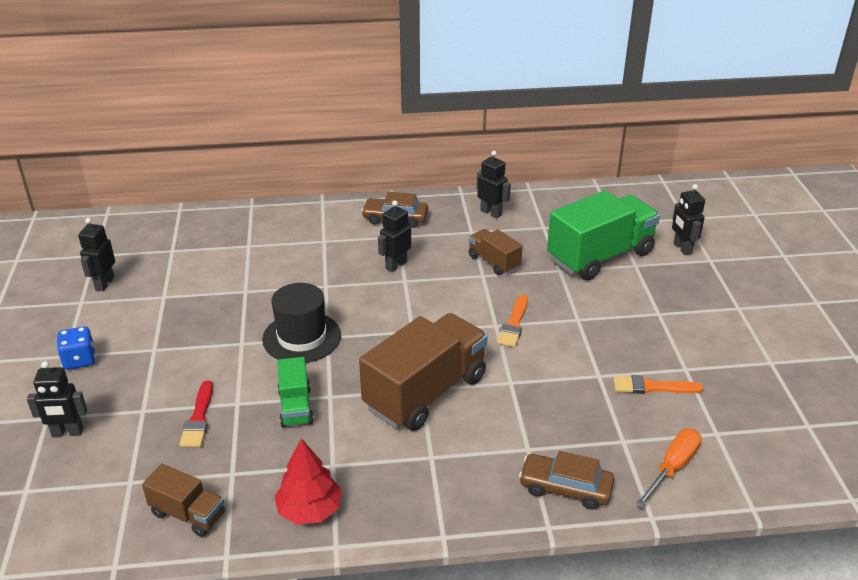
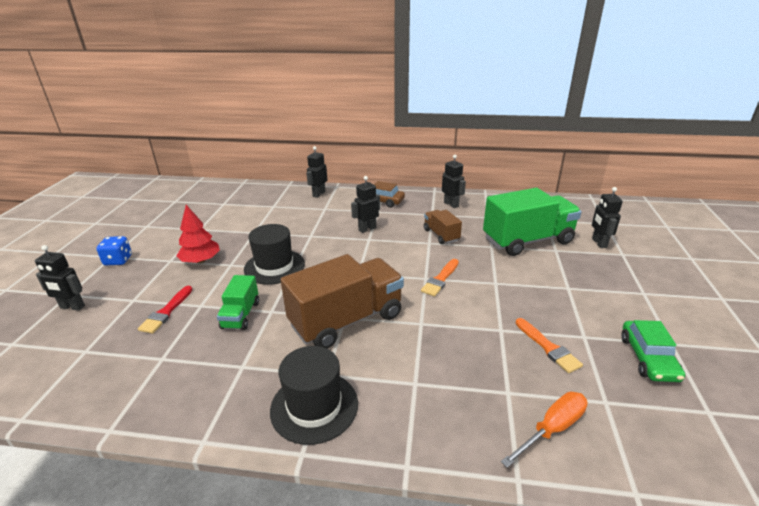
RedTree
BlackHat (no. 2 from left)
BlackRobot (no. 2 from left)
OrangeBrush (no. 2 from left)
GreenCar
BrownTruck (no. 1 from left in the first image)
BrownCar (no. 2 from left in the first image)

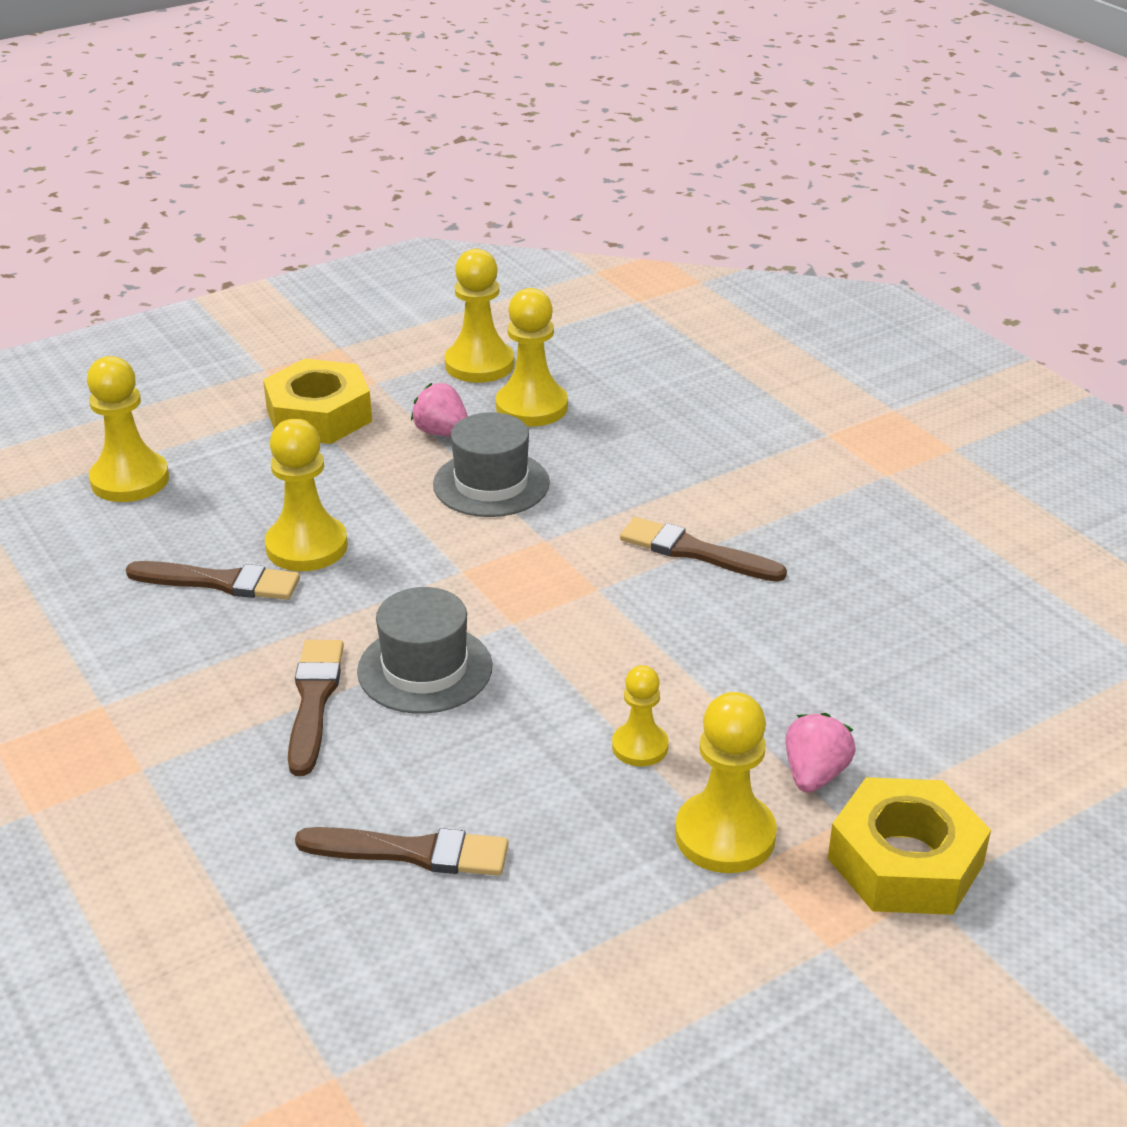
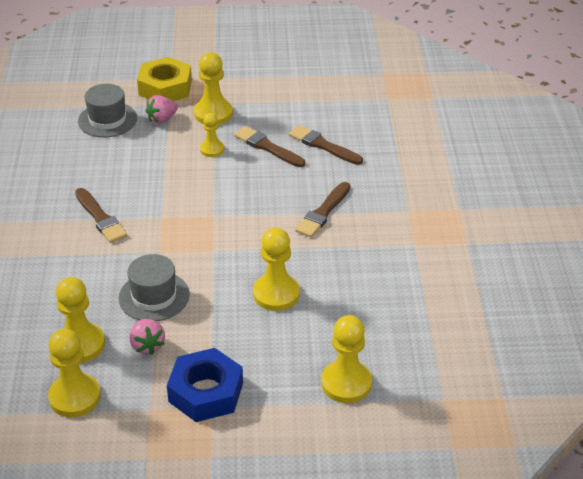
GreyHat (no. 1 from left)
BlueNut
BrownBrush (no. 2 from left)

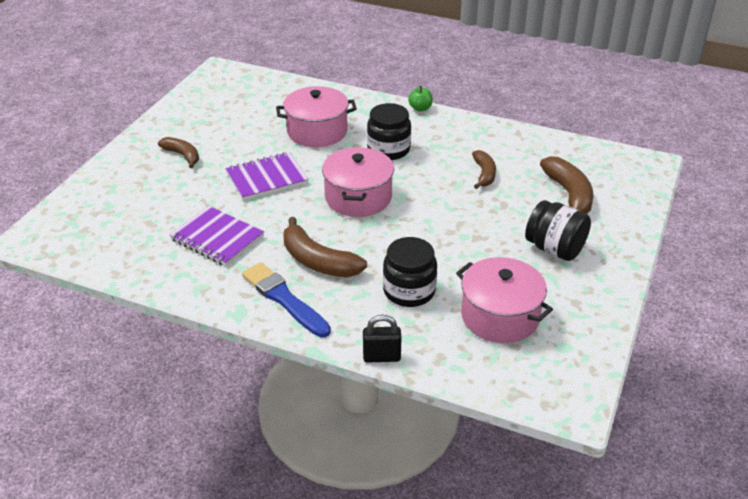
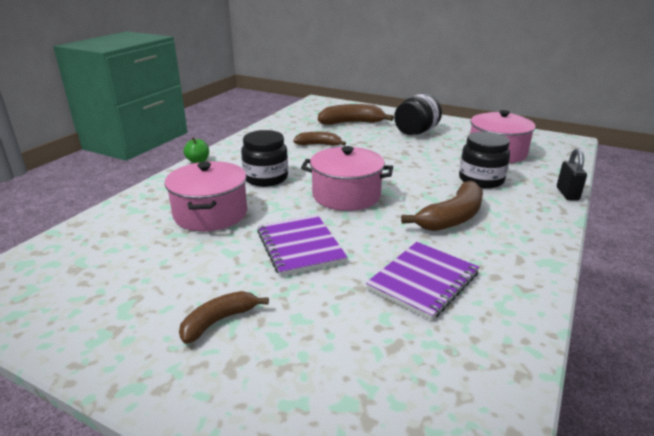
BlueBrush

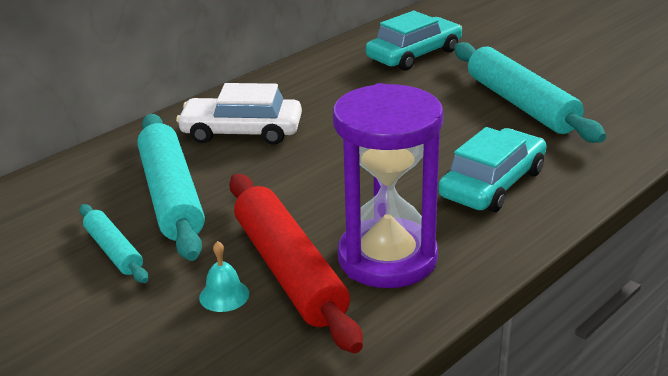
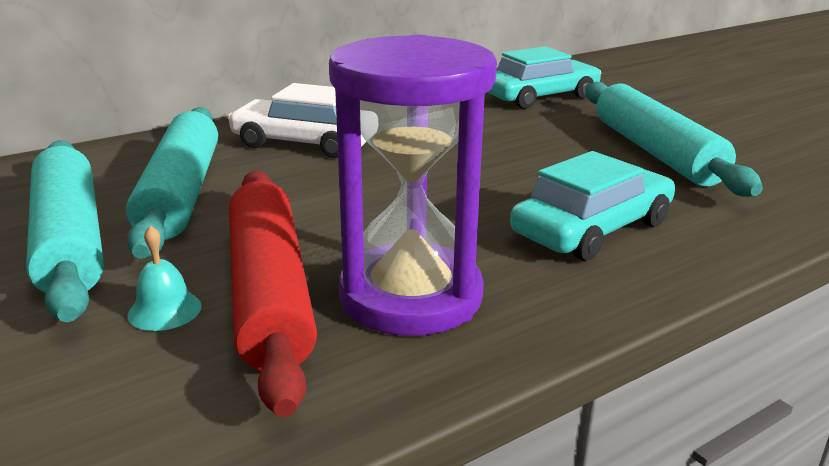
TurquoiseRollingPin (no. 1 from left)

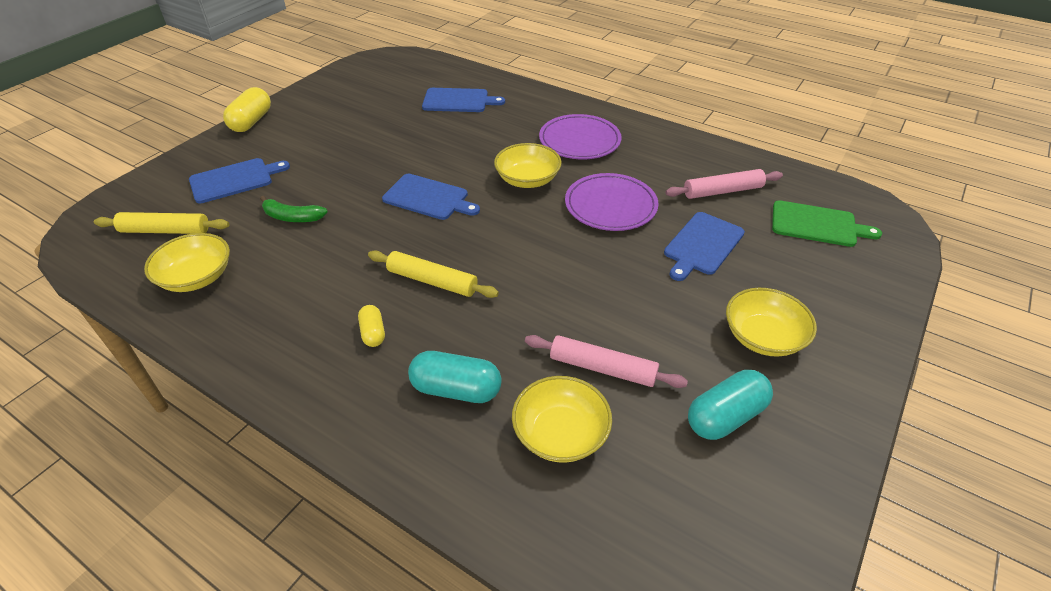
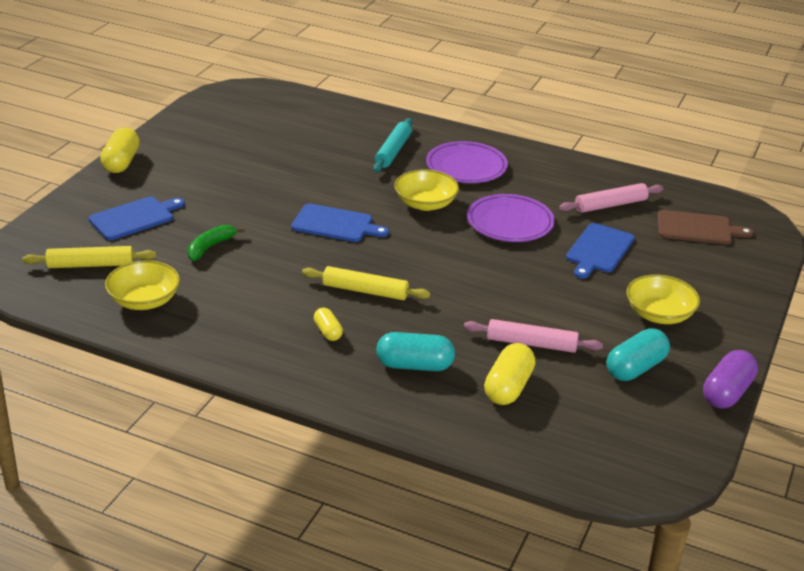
GreenBanana
TurquoiseRollingPin
YellowCapsule (no. 3 from left)
BrownCuttingBoard
PurpleCapsule
BlueCuttingBoard (no. 3 from left in the first image)

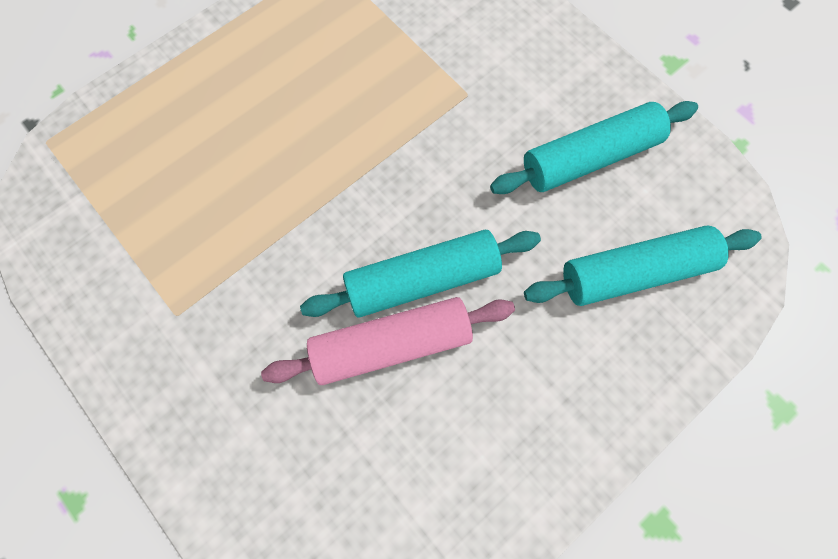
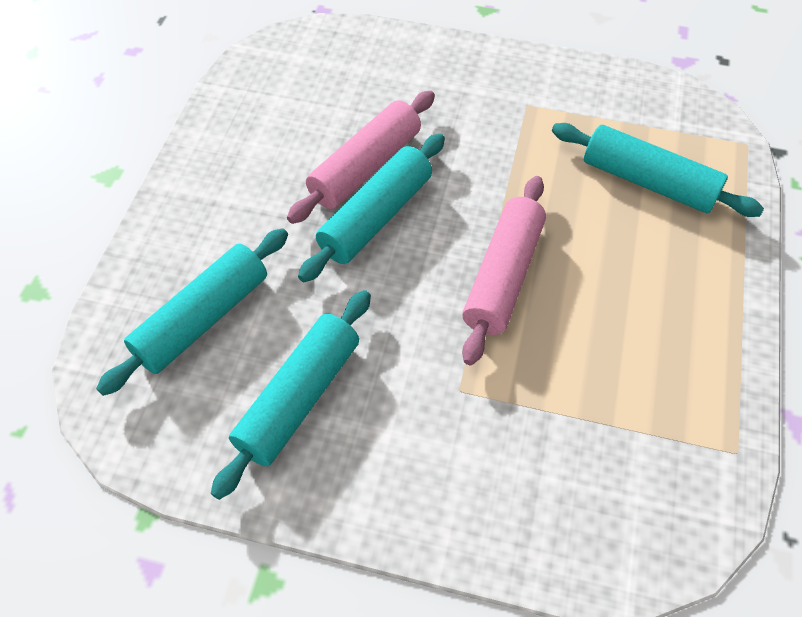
PinkRollingPin (no. 2 from left)
TurquoiseRollingPin (no. 4 from left)

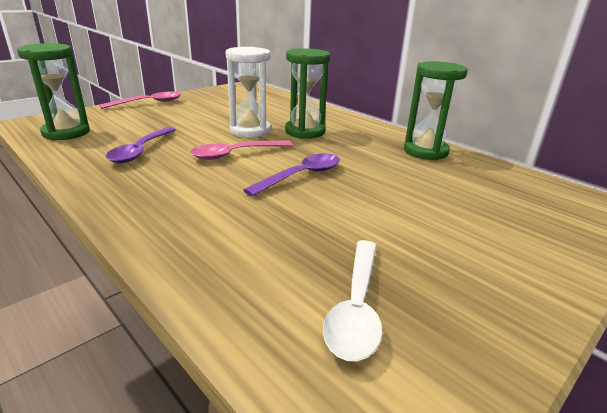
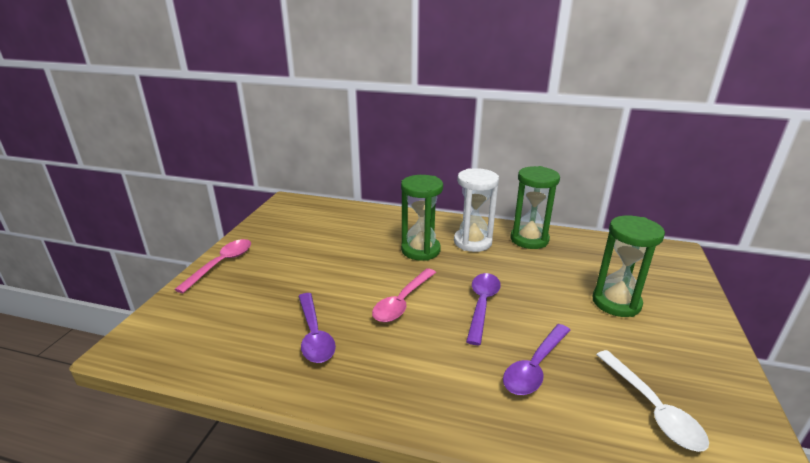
WhiteHourglass
PurpleSpoon (no. 3 from left)
GreenHourglass (no. 3 from left)

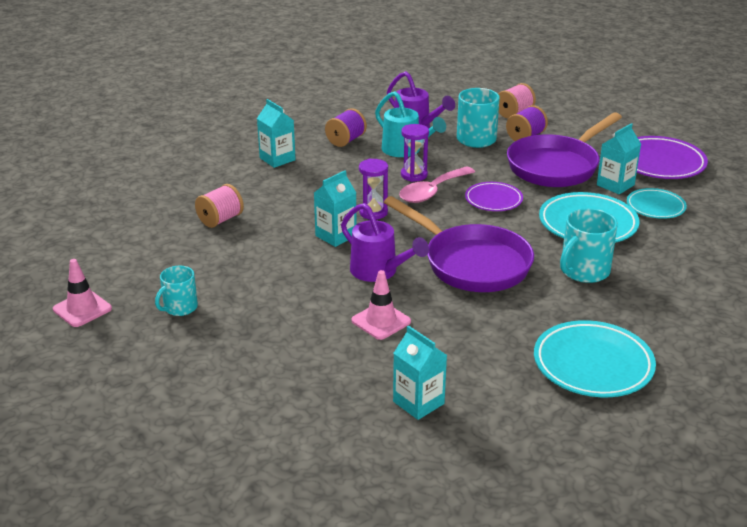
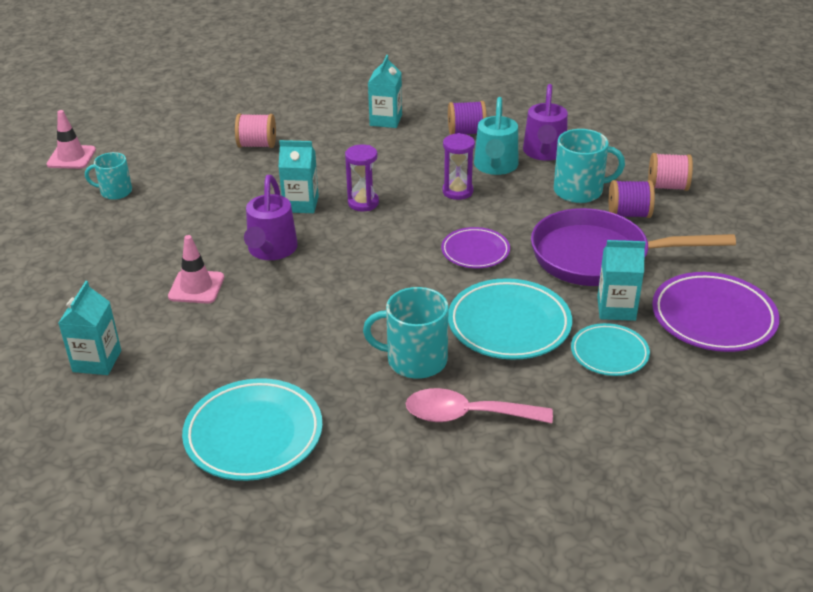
PinkSpoon
PurplePan (no. 1 from left in the first image)

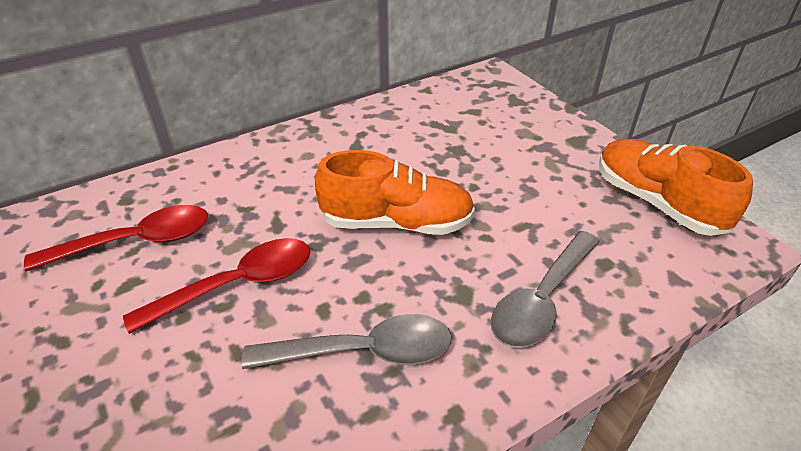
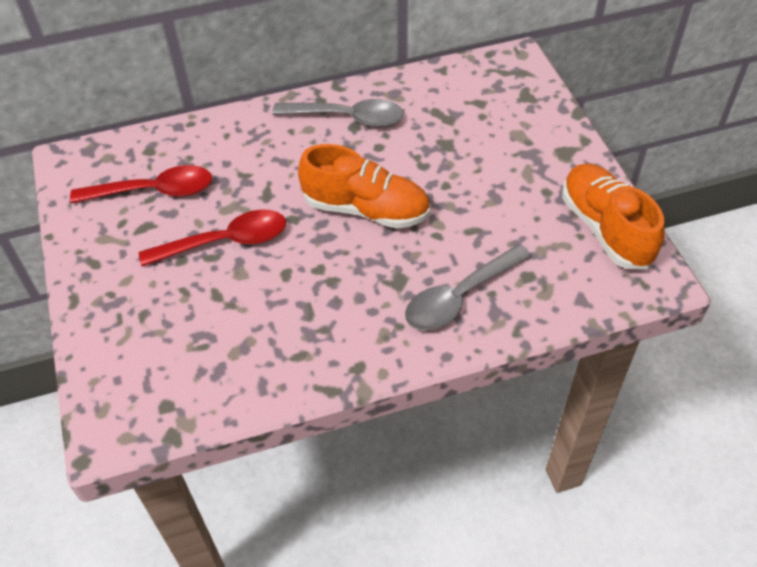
GreySpoon (no. 1 from left)

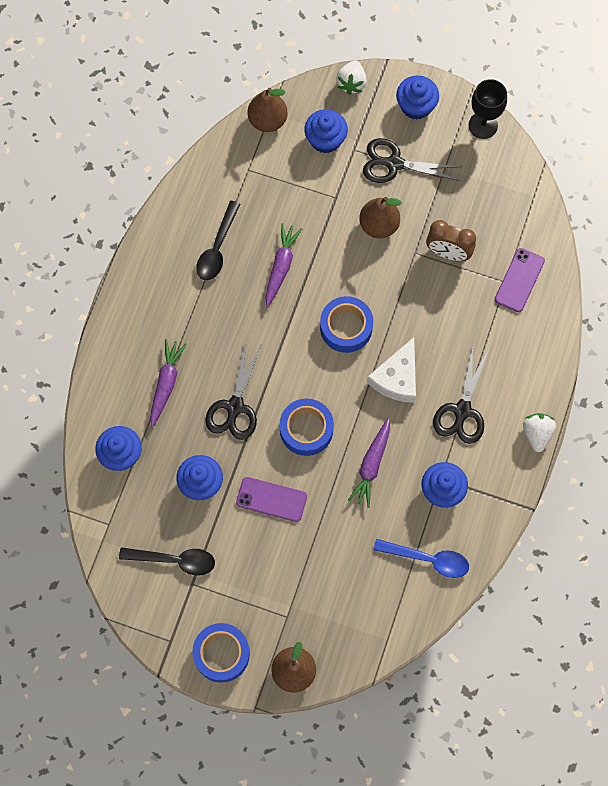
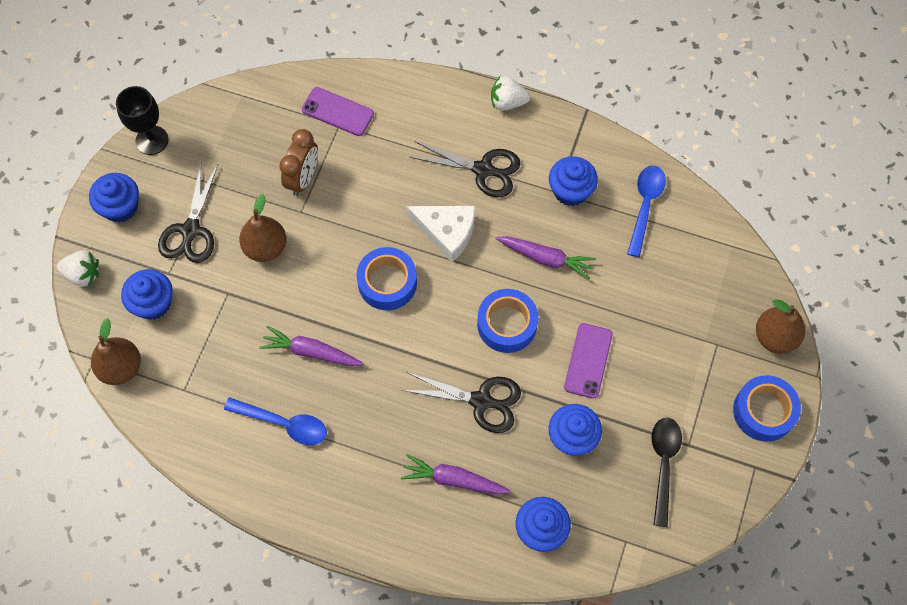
BlueSpoon (no. 1 from left)

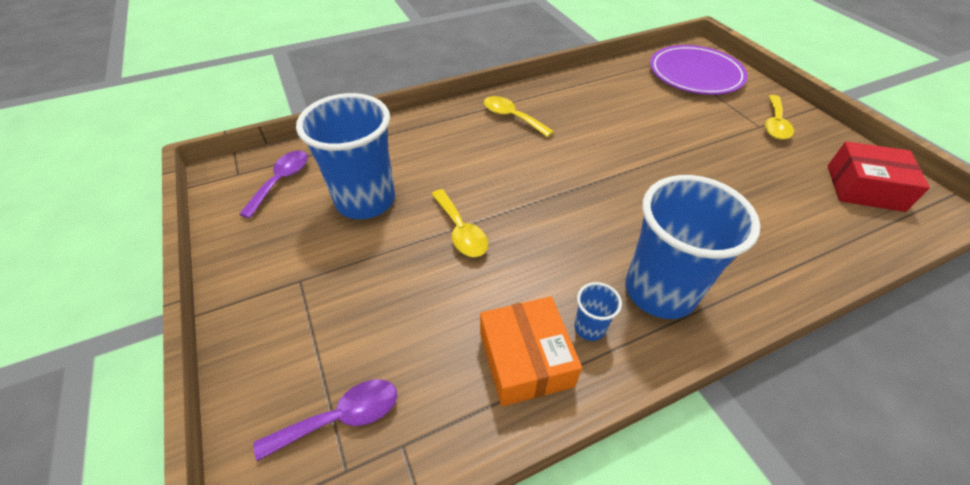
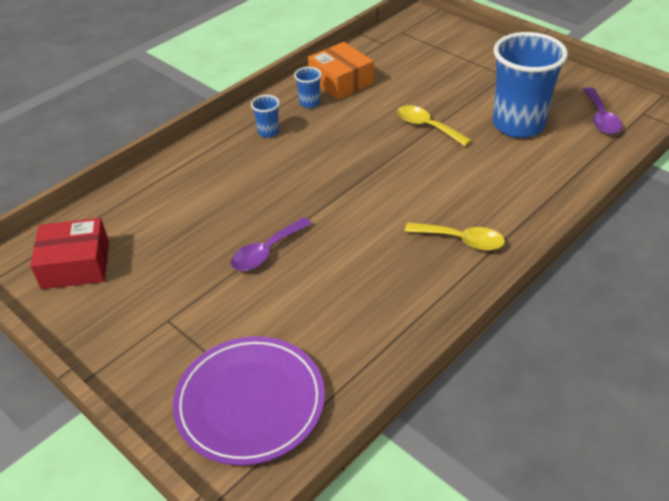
PurpleSpoon (no. 1 from left)
BlueCup (no. 1 from left)
YellowSpoon (no. 3 from left in the first image)

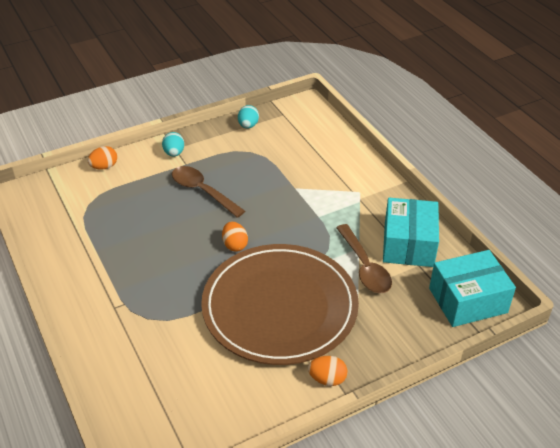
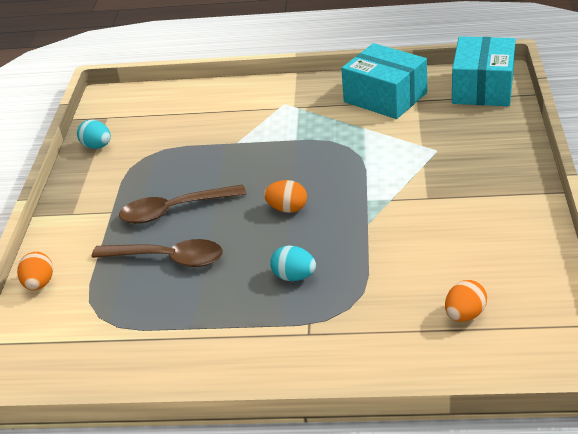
BrownSpoon (no. 1 from left)
TurquoiseEgg (no. 2 from left)
OrangeEgg (no. 3 from left)
BrownPlate

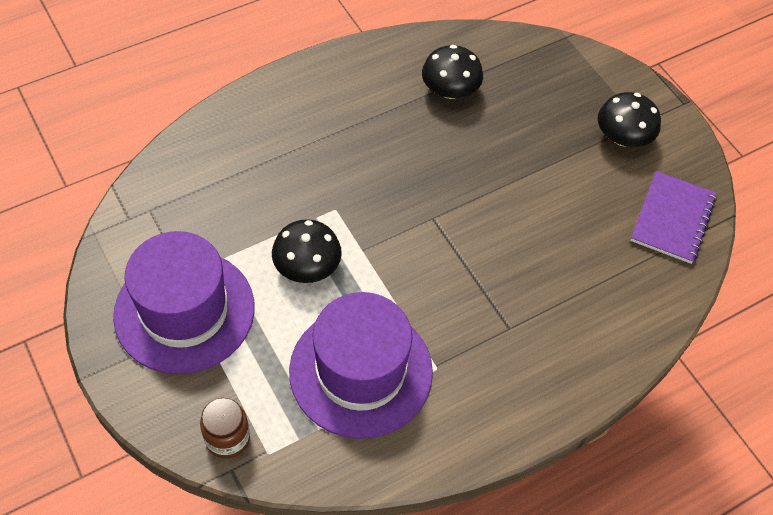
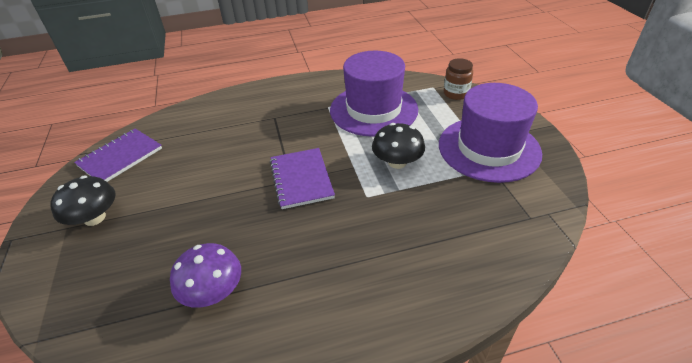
PurpleMushroom
PurpleNotebook (no. 2 from left)

